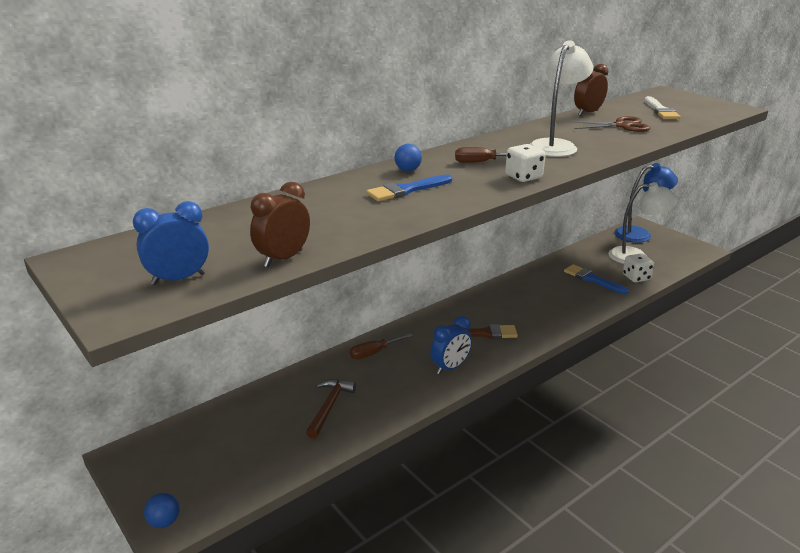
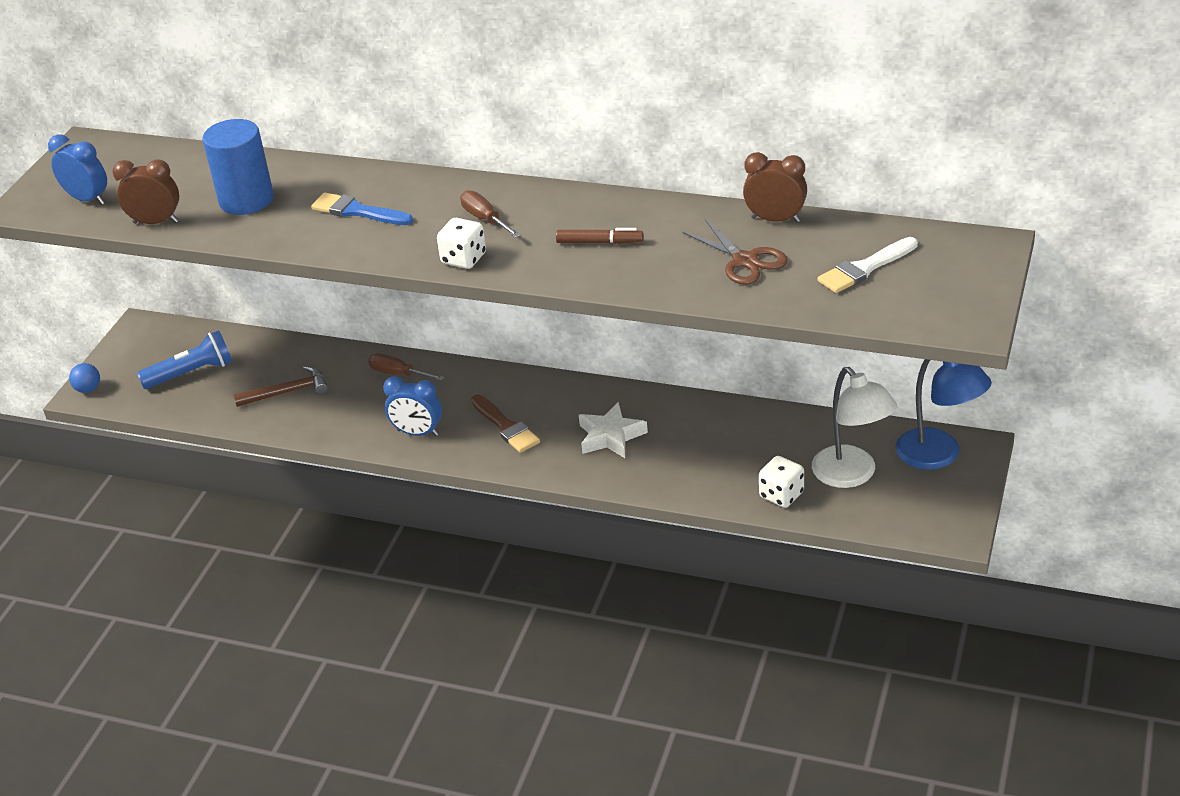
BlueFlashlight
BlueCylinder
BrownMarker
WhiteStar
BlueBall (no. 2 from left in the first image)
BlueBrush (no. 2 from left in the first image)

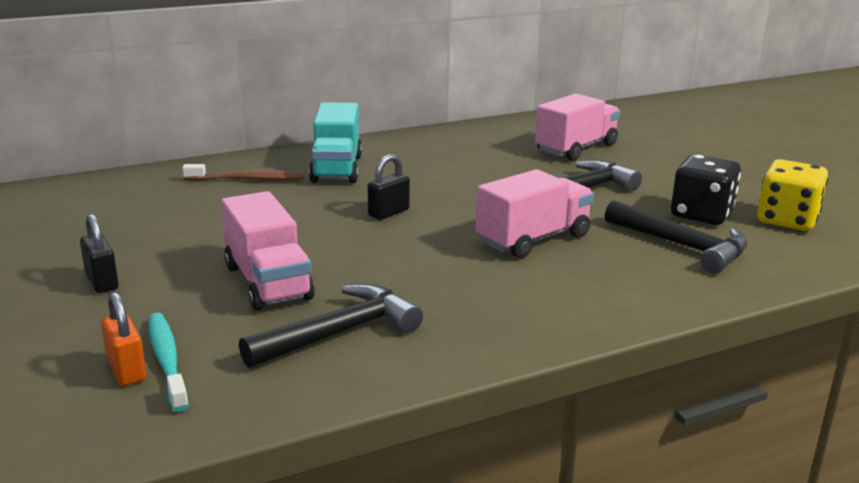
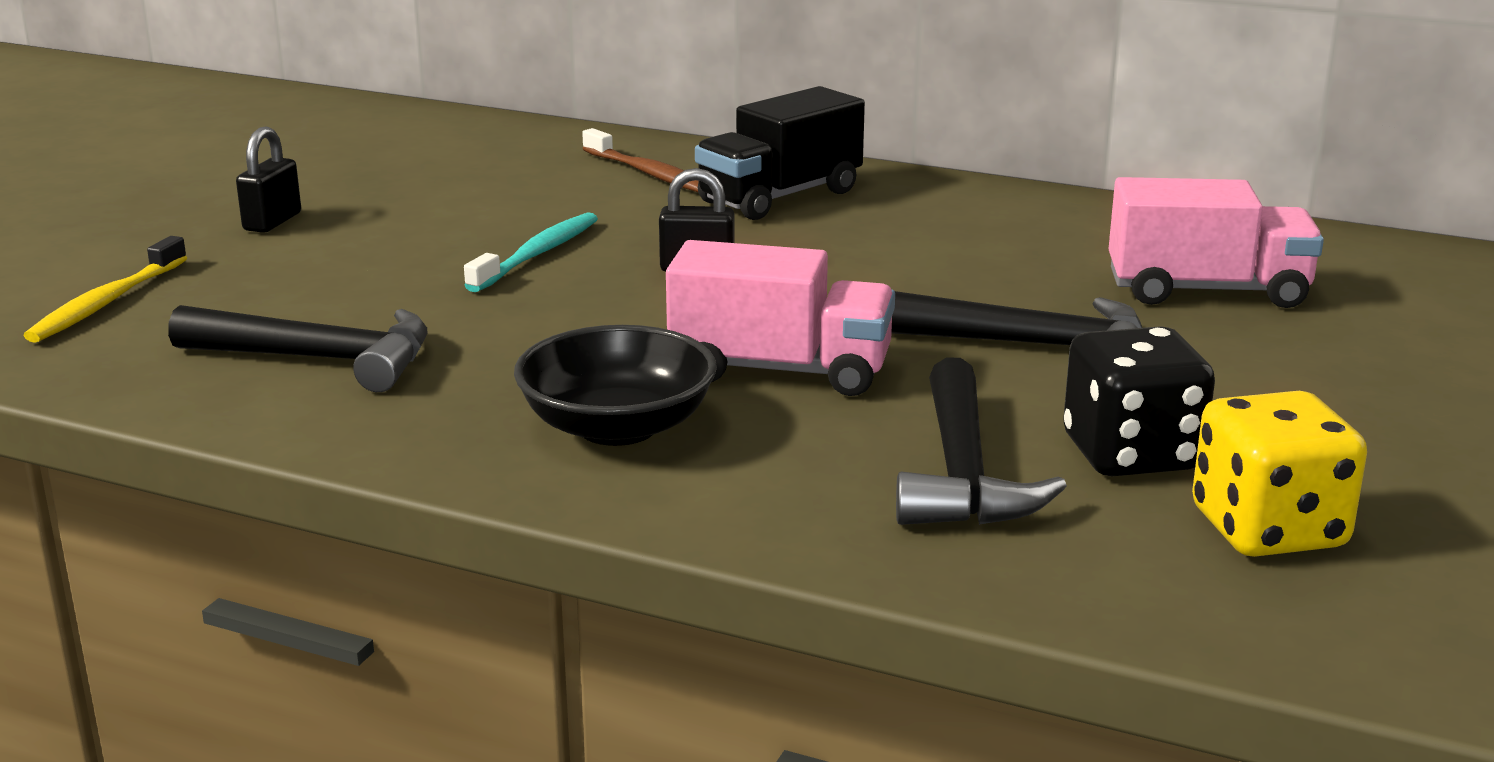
YellowToothbrush
TurquoiseToothbrush
BlackBowl
BlackTruck
PinkTruck (no. 1 from left in the first image)

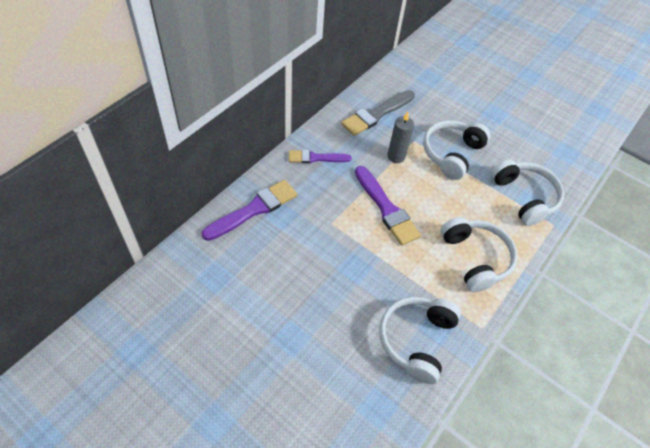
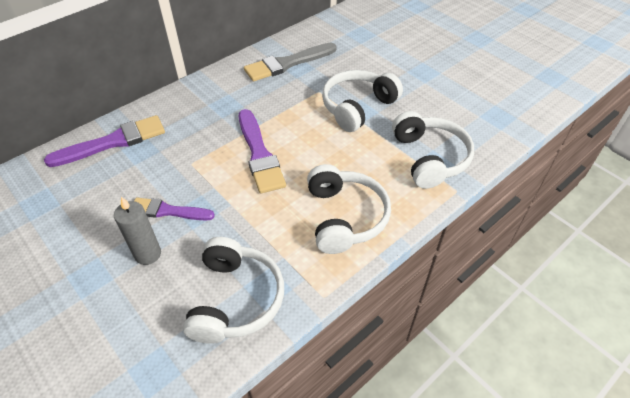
GreyCandle
PurpleBrush (no. 2 from left)
WhiteHeadphones (no. 1 from left)

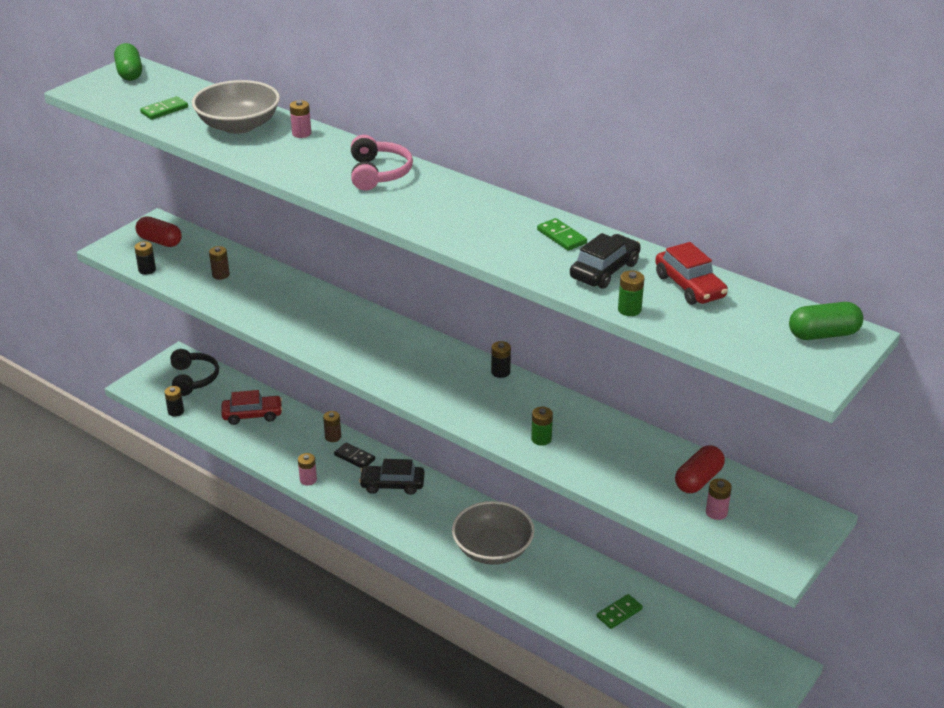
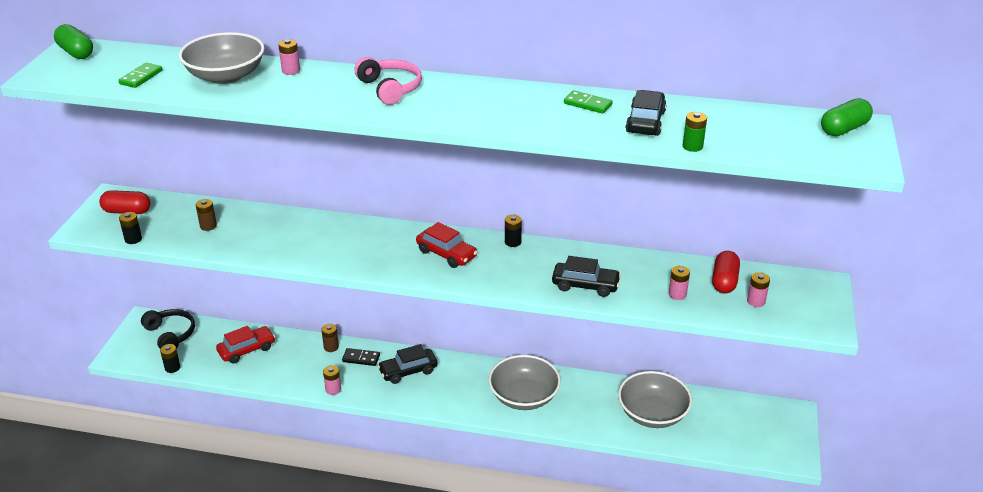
RedCar (no. 2 from left)
BlackCar (no. 2 from left)
GreyBowl (no. 3 from left)
PinkBattery (no. 3 from left)

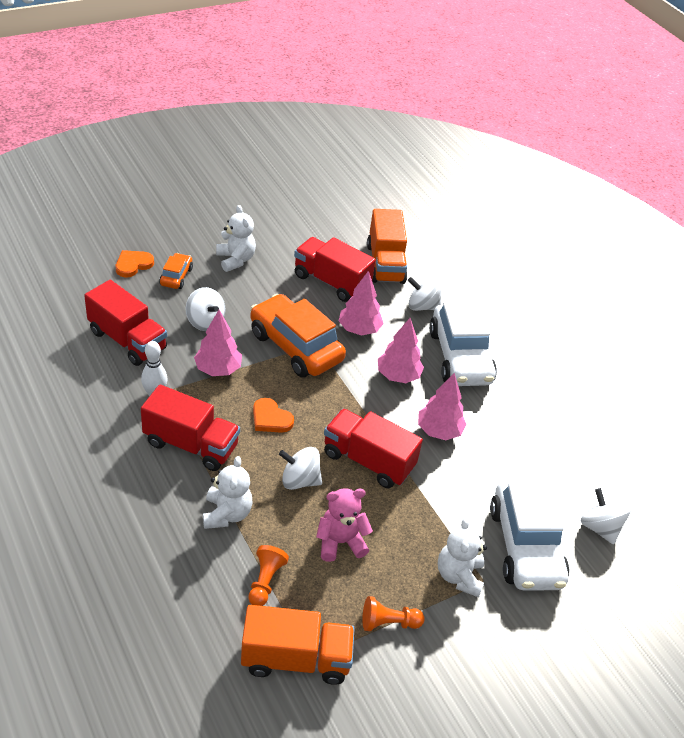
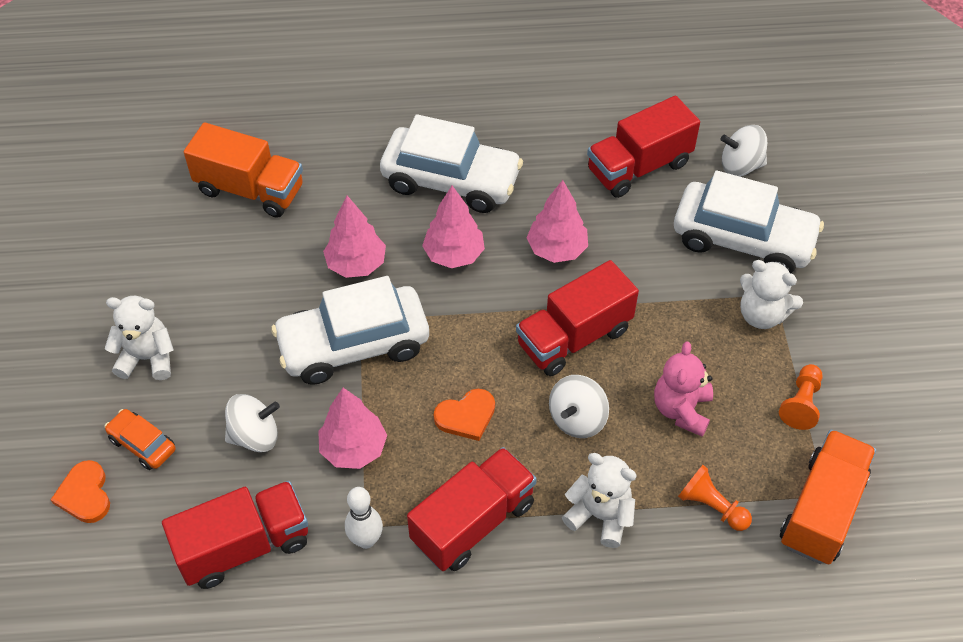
WhiteCar (no. 1 from left)
RedTruck (no. 4 from left)
WhiteSpinningTop (no. 3 from left in the first image)

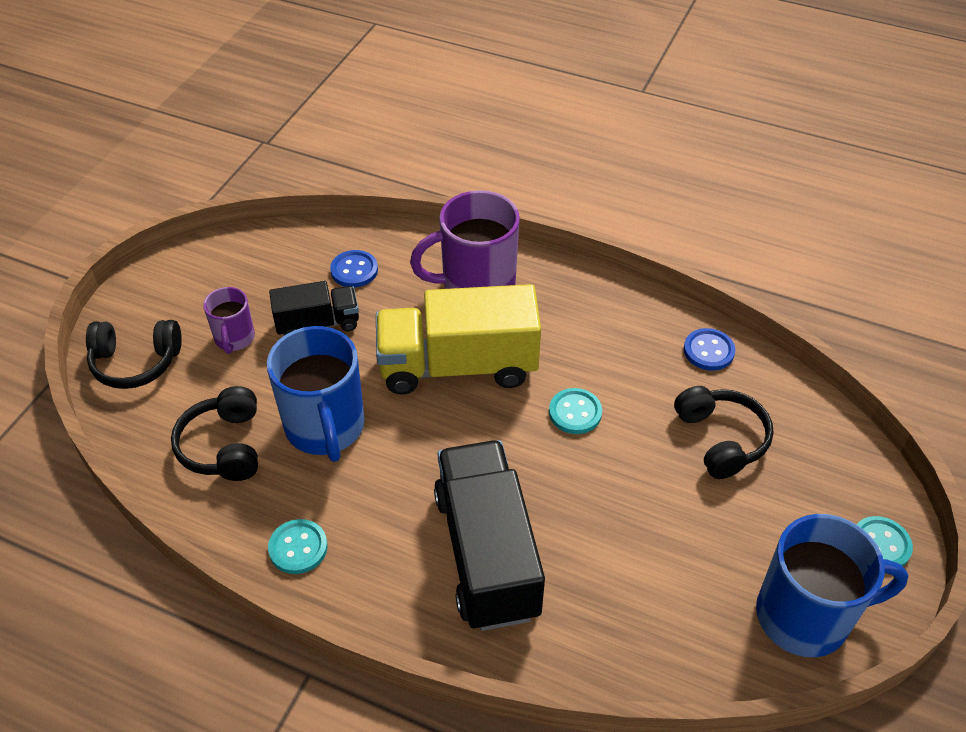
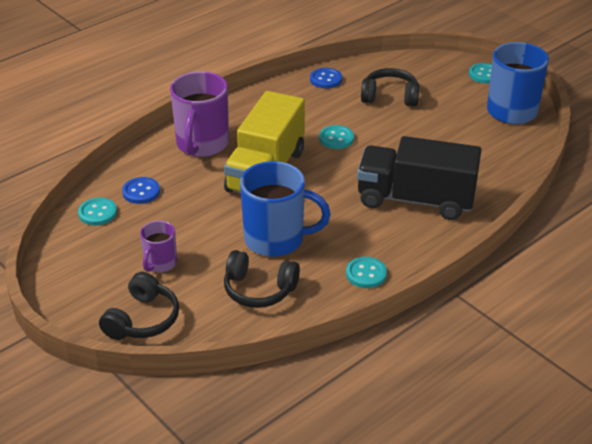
TurquoiseButton (no. 1 from left)
PurpleMug (no. 1 from left)
BlackTruck (no. 1 from left in the first image)

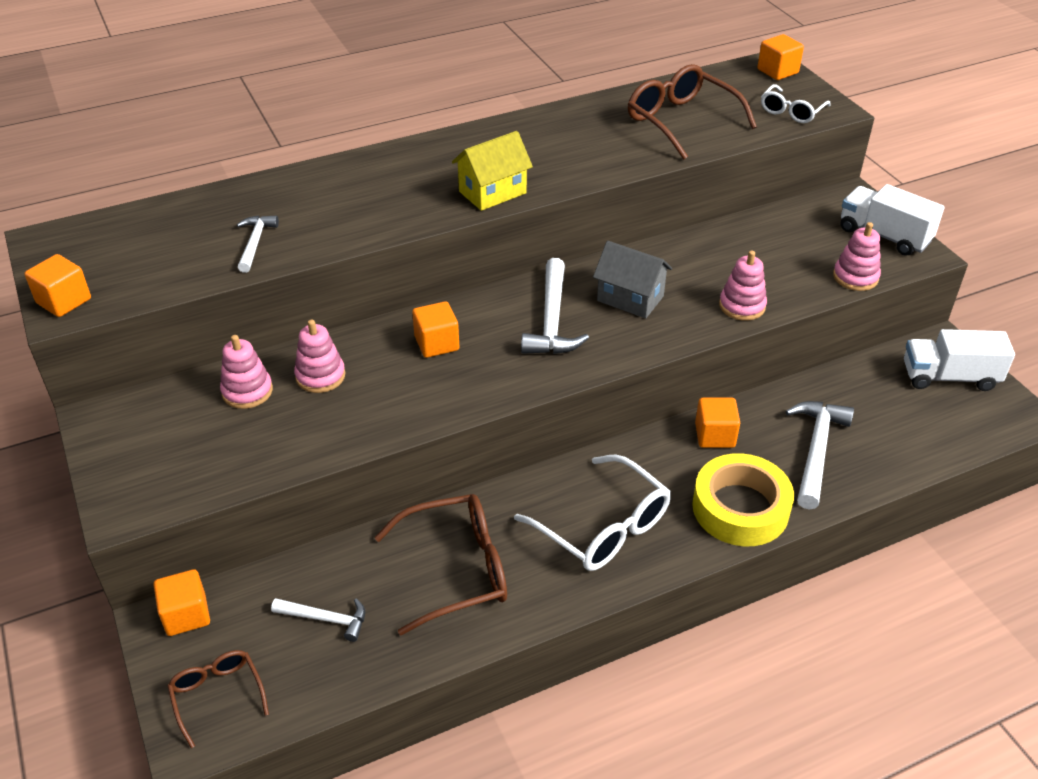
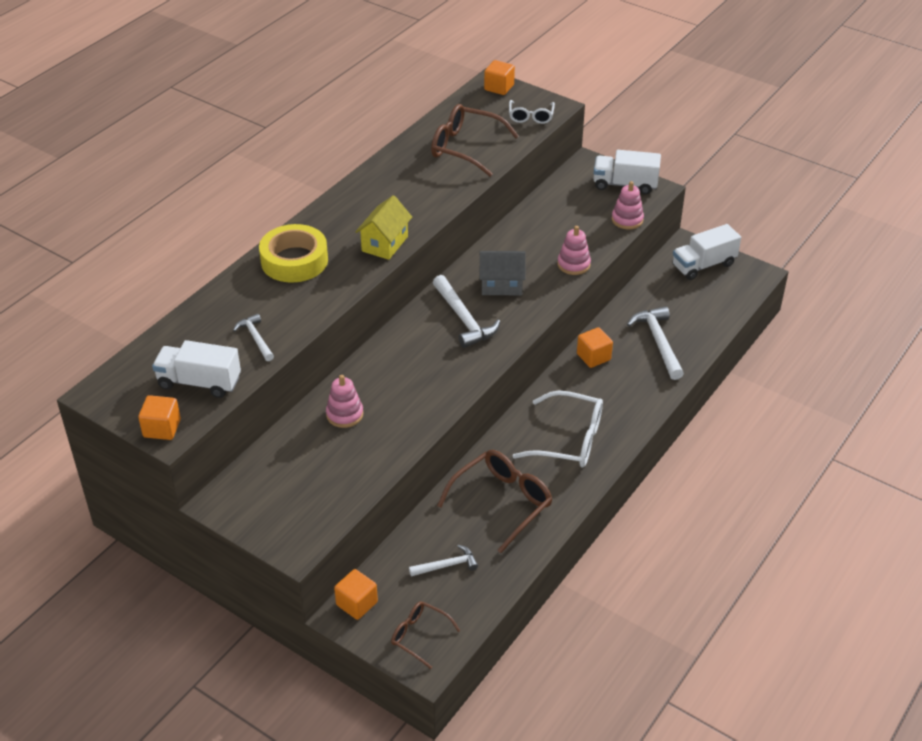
WhiteTruck (no. 1 from left)
YellowTape
PinkStackingToy (no. 1 from left in the first image)
OrangeCube (no. 3 from left in the first image)

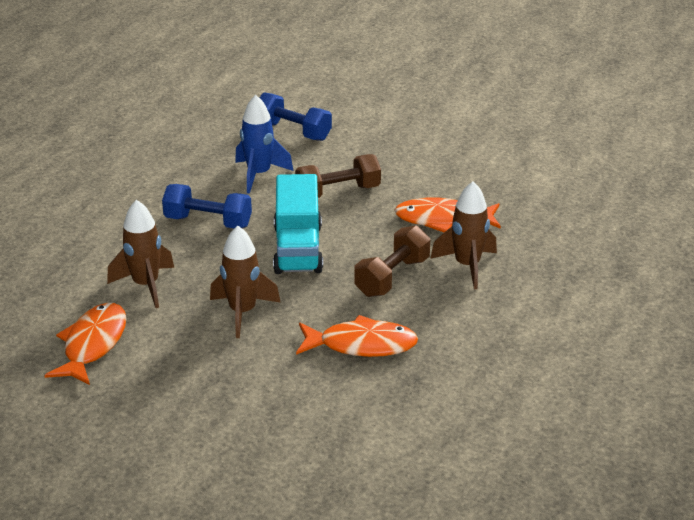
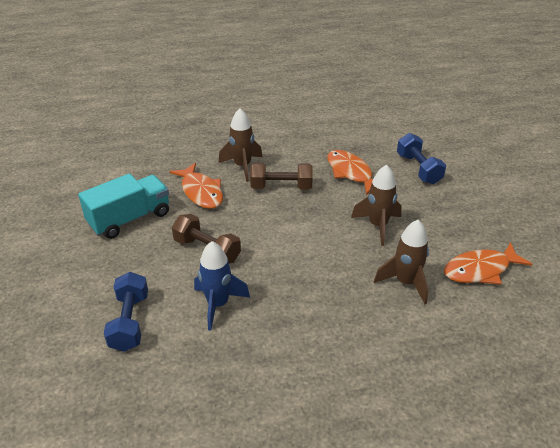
TurquoiseTruck
BlueDumbbell (no. 2 from left)

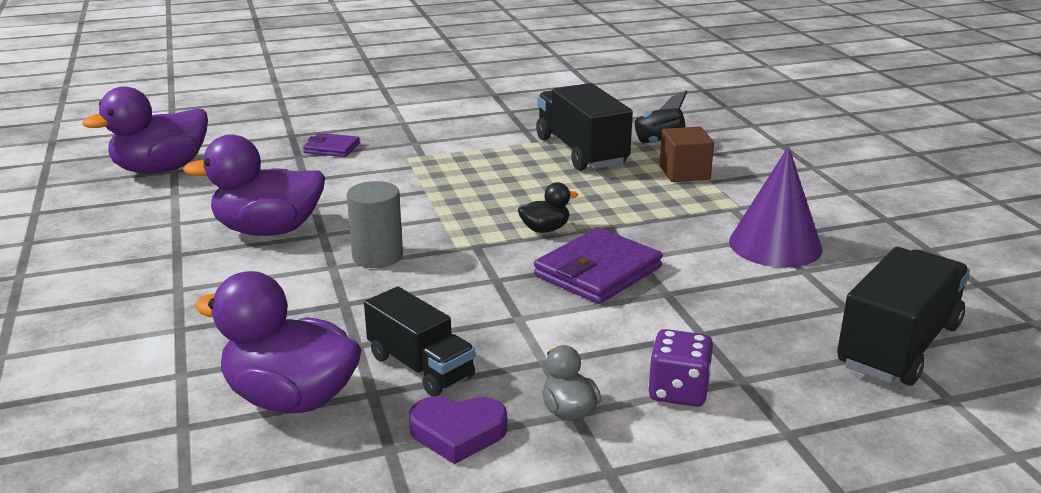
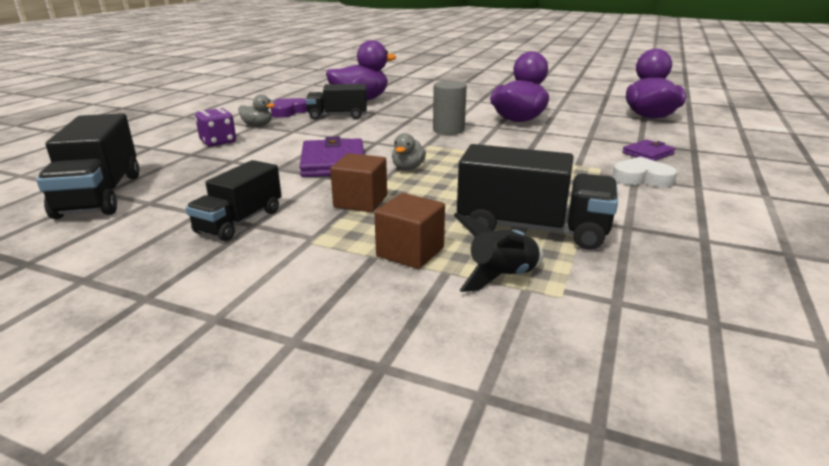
BlackTruck (no. 2 from left)
BrownCube (no. 1 from left)
GreyDuck (no. 2 from left)
WhiteHeart

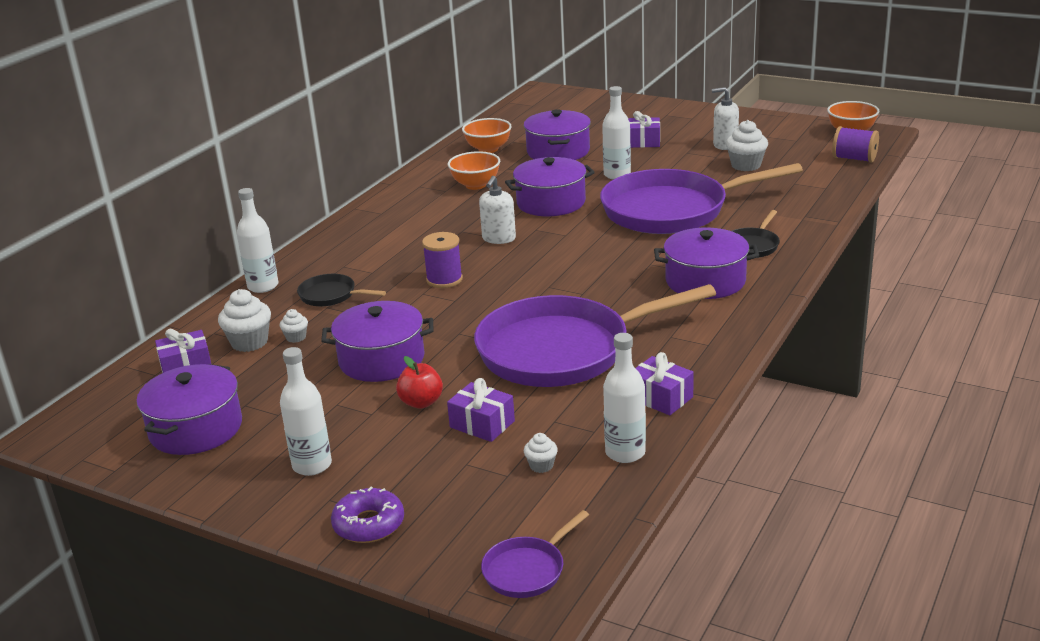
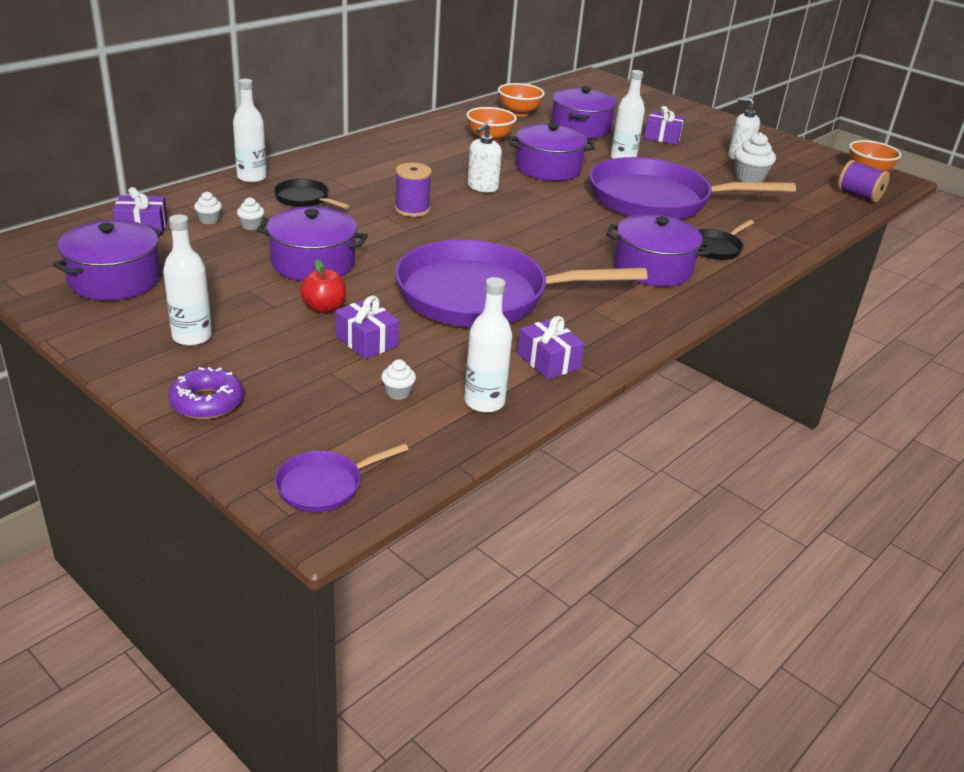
WhiteCupcake (no. 1 from left)

